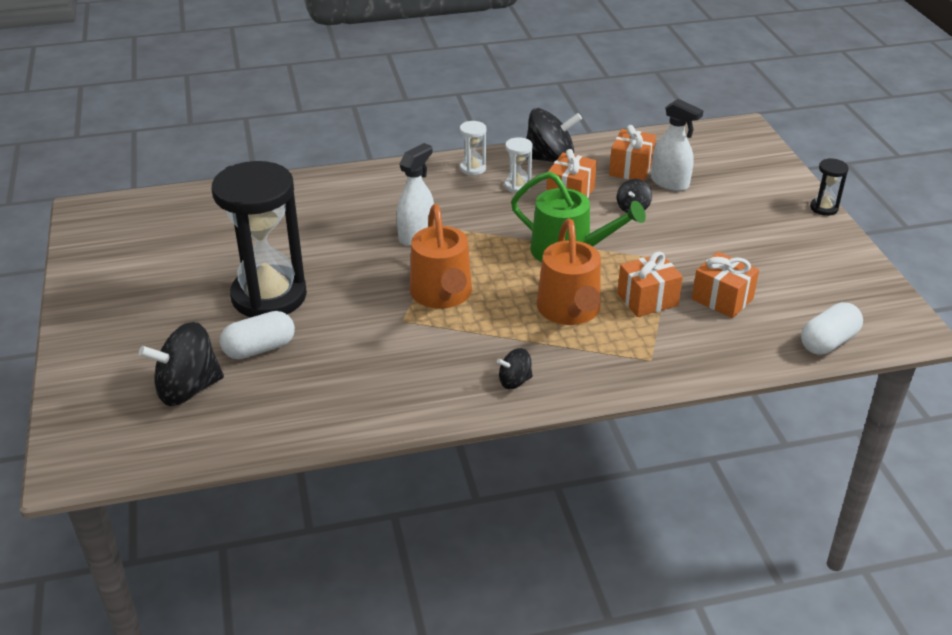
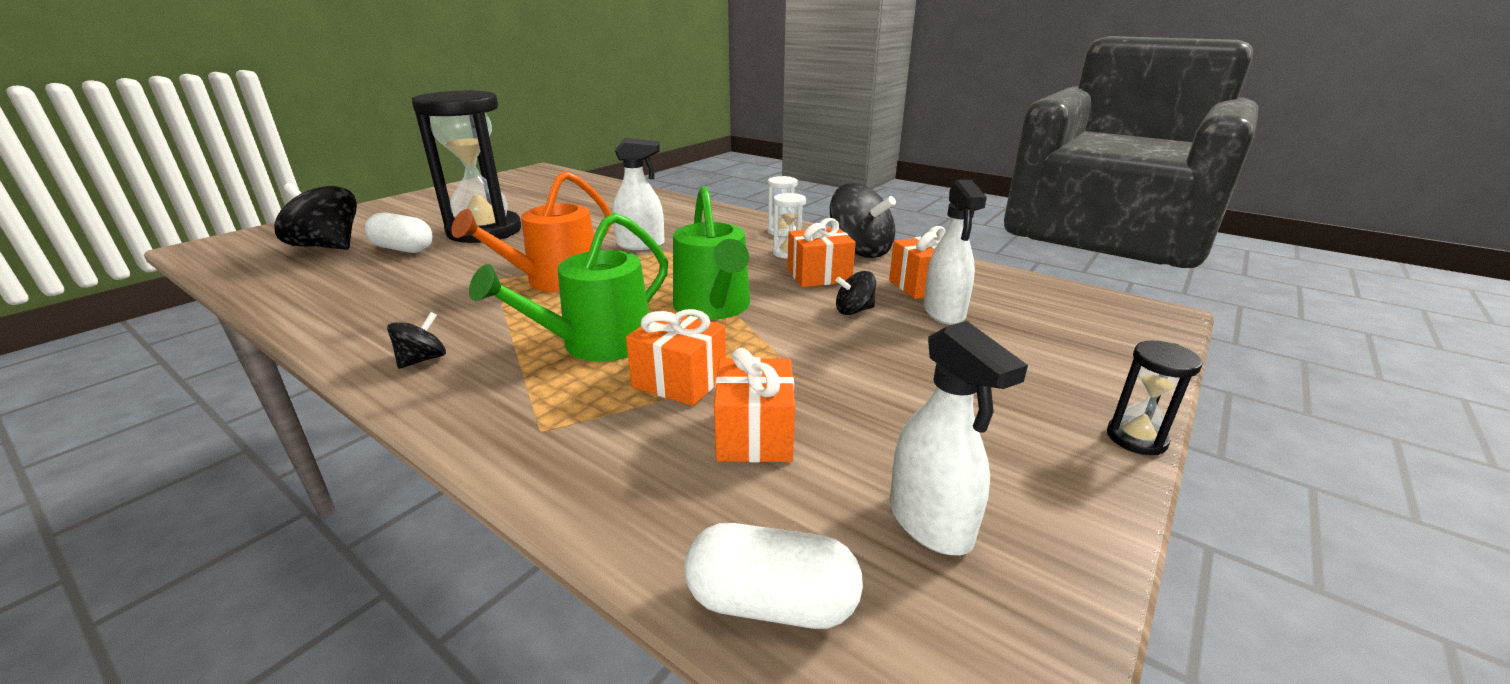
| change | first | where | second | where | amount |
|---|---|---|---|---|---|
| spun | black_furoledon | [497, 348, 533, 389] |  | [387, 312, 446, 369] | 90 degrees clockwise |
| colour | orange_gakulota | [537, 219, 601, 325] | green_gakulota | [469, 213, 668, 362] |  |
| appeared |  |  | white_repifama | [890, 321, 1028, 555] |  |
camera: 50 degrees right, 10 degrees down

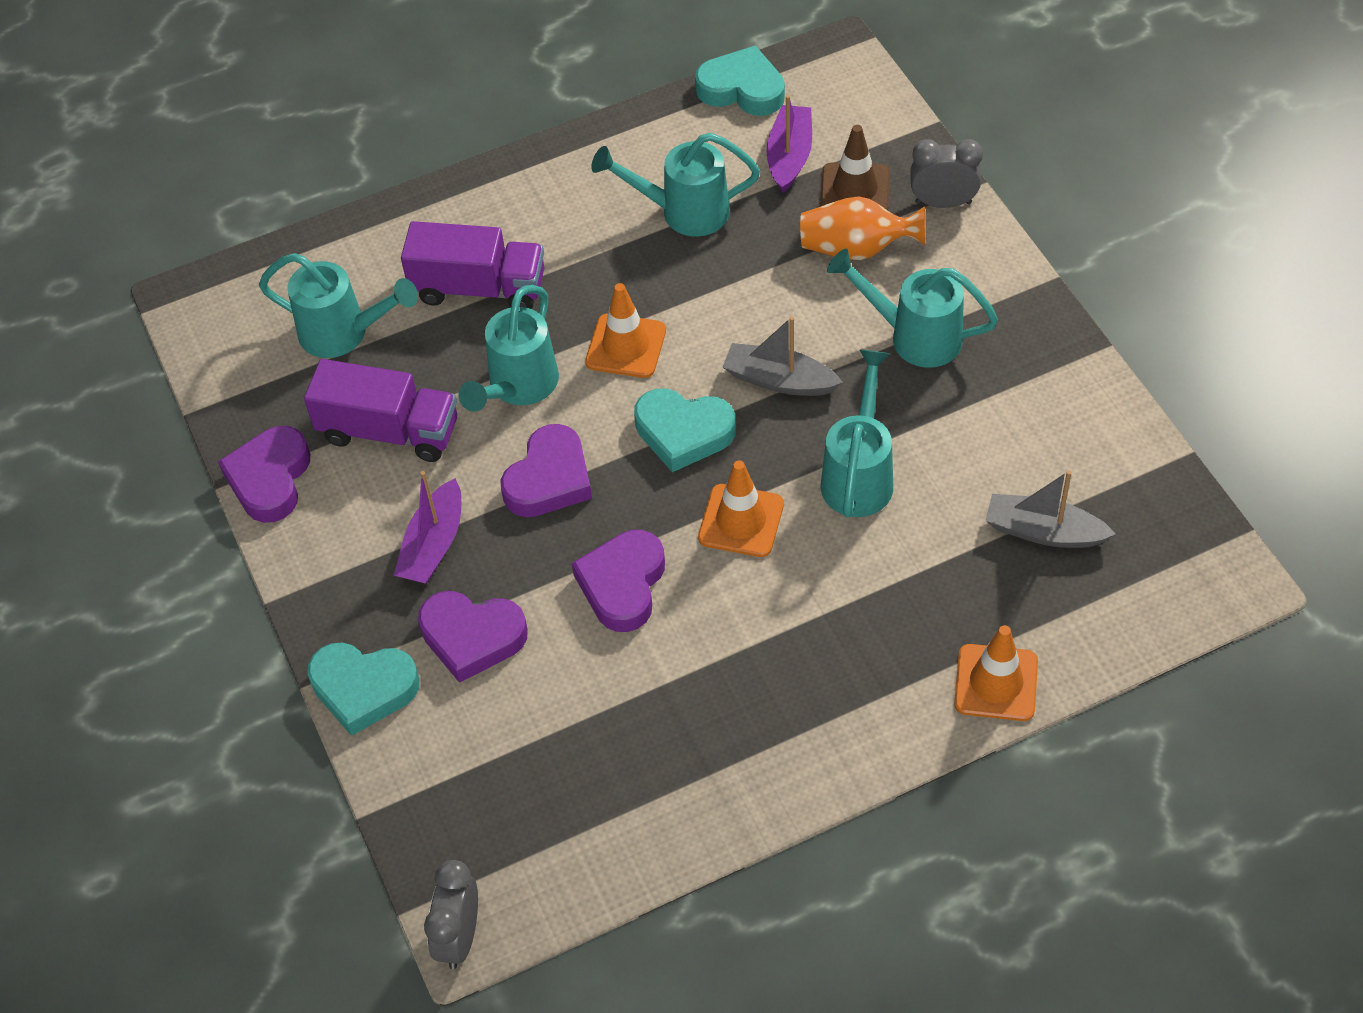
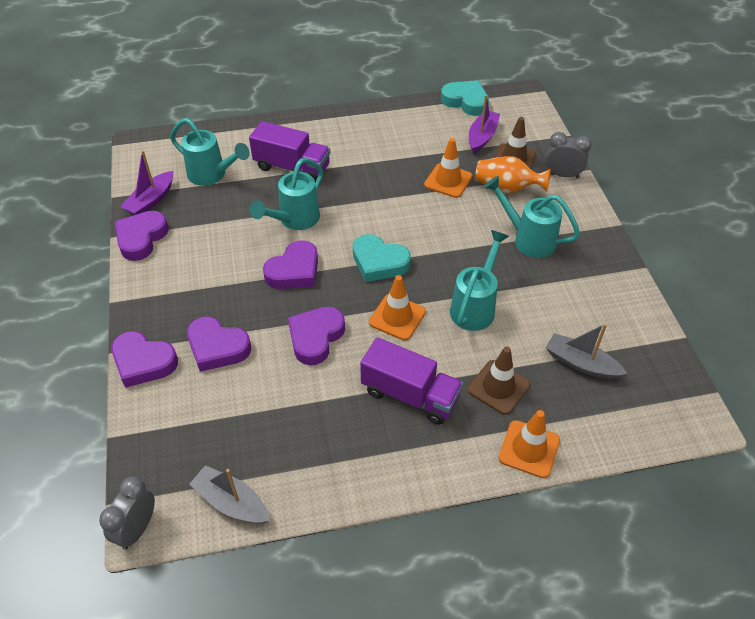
| change | first | where | second | where | amount |
|---|---|---|---|---|---|
| colour | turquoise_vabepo | [307, 643, 420, 736] | purple_vabepo | [111, 331, 178, 388] |  |
| relocated | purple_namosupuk | [394, 471, 461, 584] |  | [120, 150, 173, 215] |  |
| relocated | grey_namosupuk | [723, 317, 843, 396] |  | [190, 465, 270, 523] |  |
| relocated | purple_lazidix | [304, 359, 457, 462] |  | [360, 337, 463, 425] |  |
| relocated | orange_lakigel | [585, 283, 666, 378] |  | [424, 138, 473, 198] |  |
| appeared |  |  | brown_lakigel | [467, 347, 530, 415] |  |
| missing | turquoise_gakulota | [591, 133, 760, 236] |  |  |  |
camera: 10 degrees right, 5 degrees down

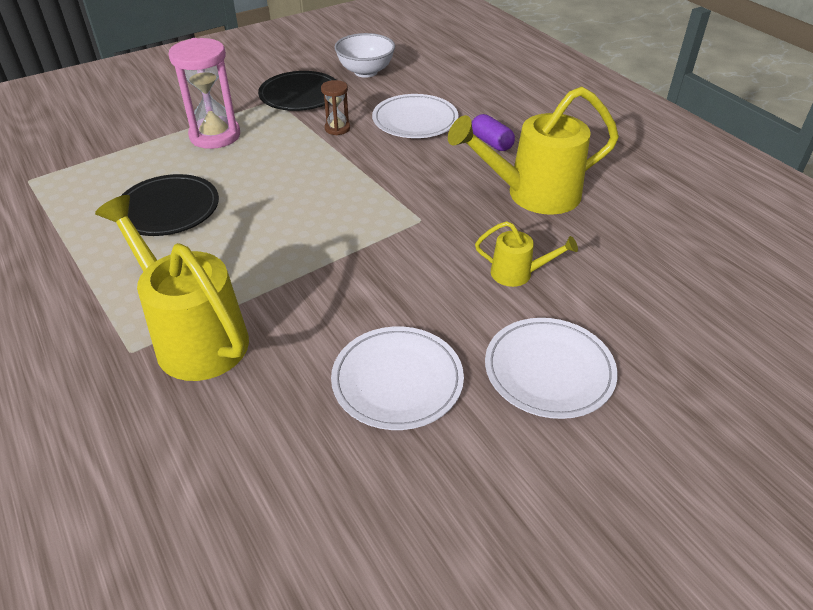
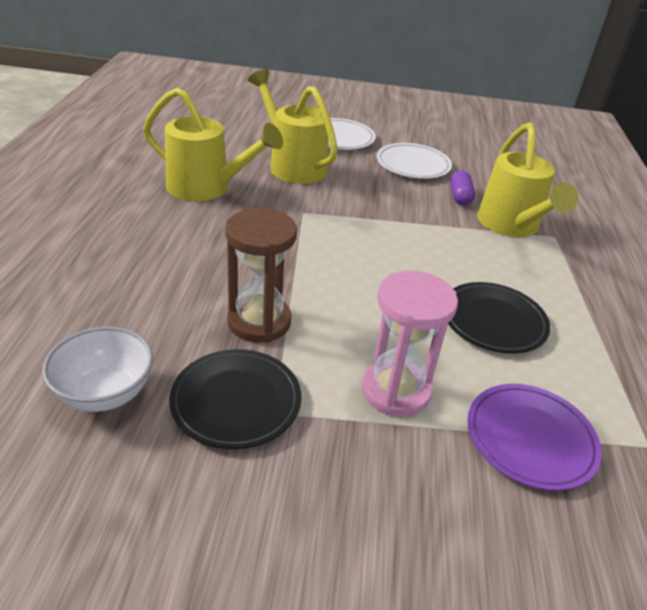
| change | first | where | second | where | amount |
|---|---|---|---|---|---|
| size | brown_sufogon | [321, 80, 350, 135] |  | [225, 208, 297, 343] | x1.93 |
| size | yellow_gakulota | [475, 221, 578, 287] |  | [248, 69, 338, 184] | x2.03 |
| relocated | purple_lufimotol | [472, 114, 515, 151] |  | [450, 170, 475, 205] |  |
| appeared |  |  | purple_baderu | [467, 384, 602, 491] |  |
| missing | white_baderu | [372, 94, 459, 138] |  |  |  |
camera: 145 degrees left, 5 degrees down

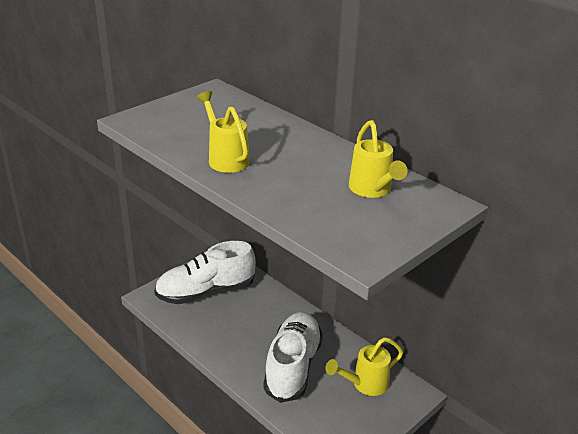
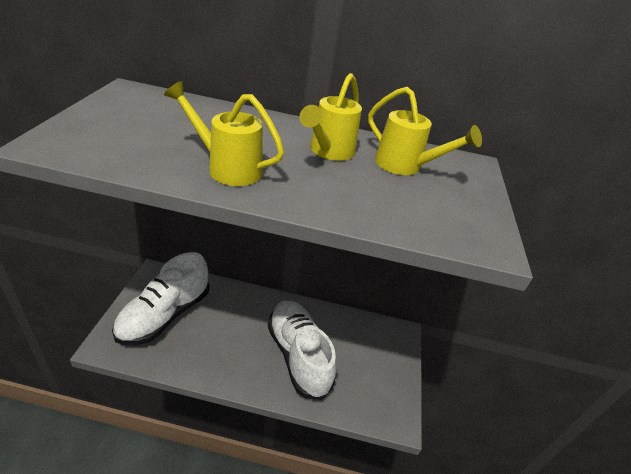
| change | first | where | second | where | amount |
|---|---|---|---|---|---|
| relocated | yellow_gakulota | [325, 337, 403, 396] |  | [299, 73, 362, 161] |  |
camera: 40 degrees left, 5 degrees up

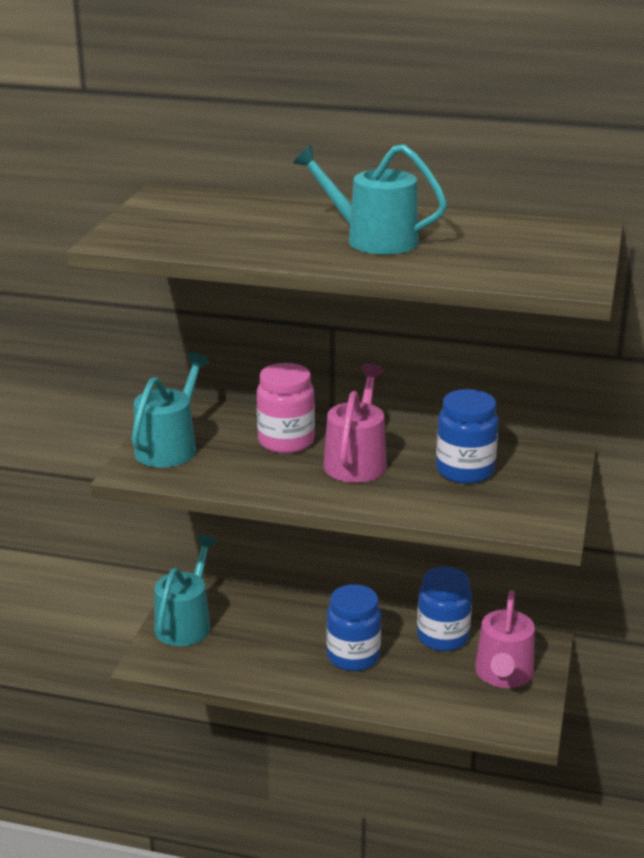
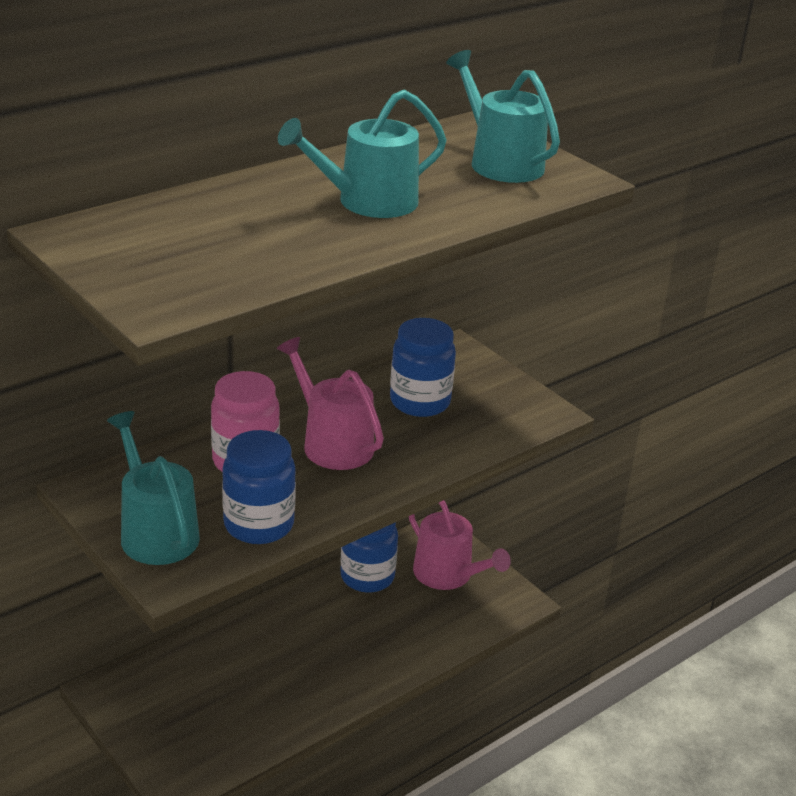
| change | first | where | second | where | amount |
|---|---|---|---|---|---|
| relocated | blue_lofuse | [326, 584, 381, 671] |  | [222, 430, 296, 544] |  |
| relocated | turquoise_gakulota | [154, 535, 217, 646] |  | [446, 50, 560, 183] |  |
camera: 55 degrees left, 5 degrees up

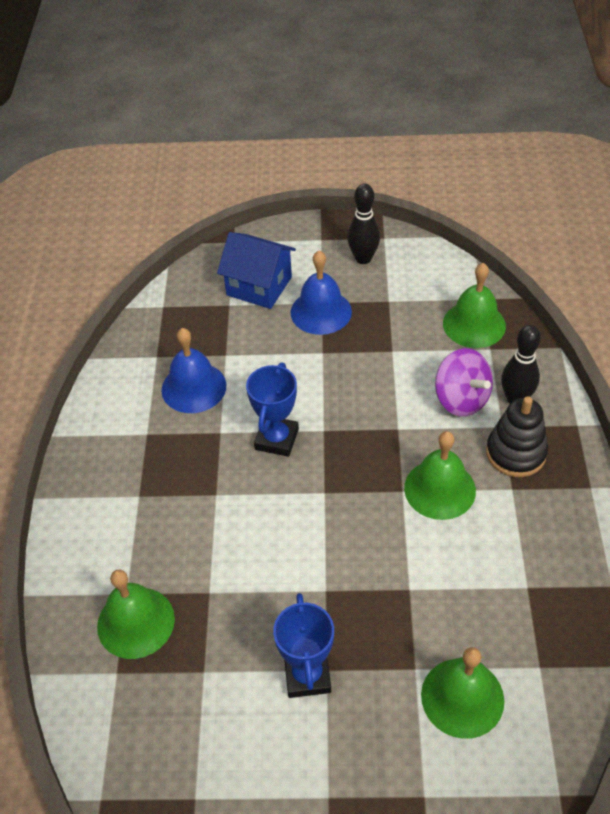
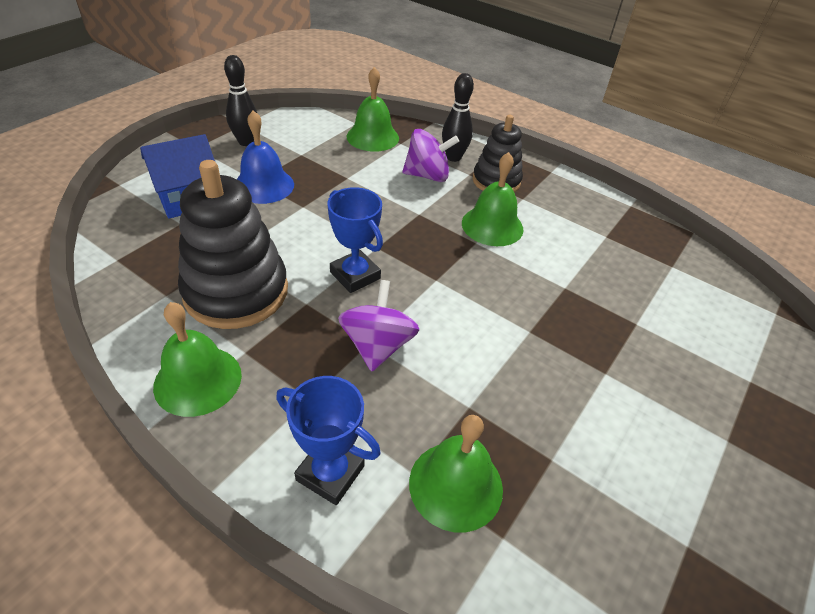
| change | first | where | second | where | amount |
|---|---|---|---|---|---|
| relocated | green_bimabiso | [421, 647, 504, 739] |  | [153, 302, 242, 417] |  |
| exchanged | blue_bimabiso | [162, 328, 226, 413] | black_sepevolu | [178, 160, 288, 329] |  |
| relocated | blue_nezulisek | [273, 593, 334, 698] |  | [276, 376, 381, 505] |  |
| appeared |  |  | purple_furoledon | [338, 280, 420, 372] |  |
camera: 60 degrees left, 5 degrees down

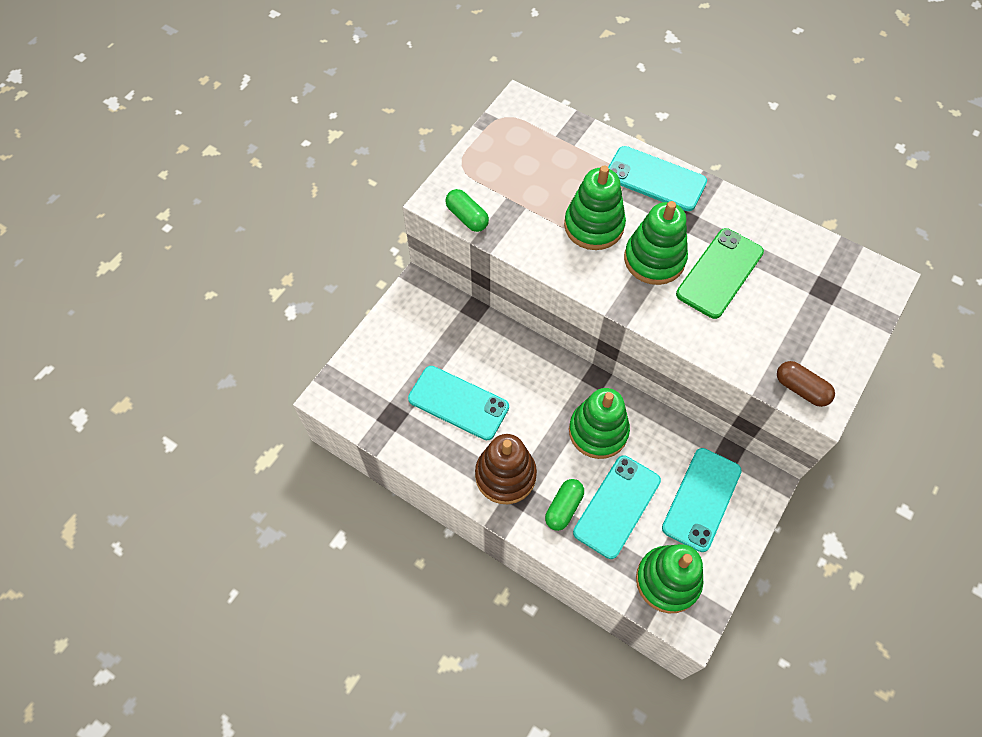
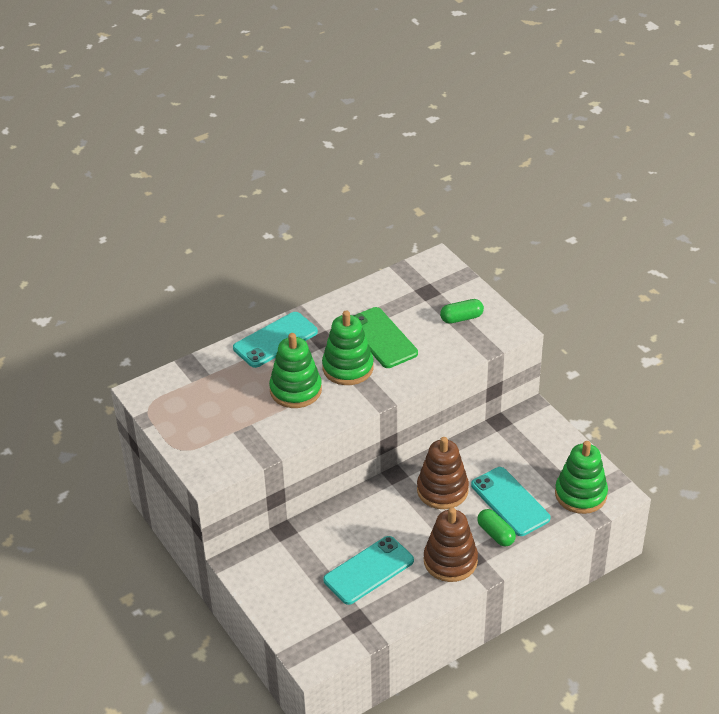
| change | first | where | second | where | amount |
|---|---|---|---|---|---|
| colour | green_sepevolu | [569, 388, 630, 459] | brown_sepevolu | [417, 437, 469, 509] |  |
| relocated | green_lufimotol | [445, 189, 489, 232] |  | [440, 299, 484, 324] |  |
| missing | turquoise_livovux | [662, 448, 742, 552] |  |  |  |
| missing | brown_lufimotol | [777, 361, 835, 407] |  |  |  |
camera: 65 degrees left, 20 degrees down

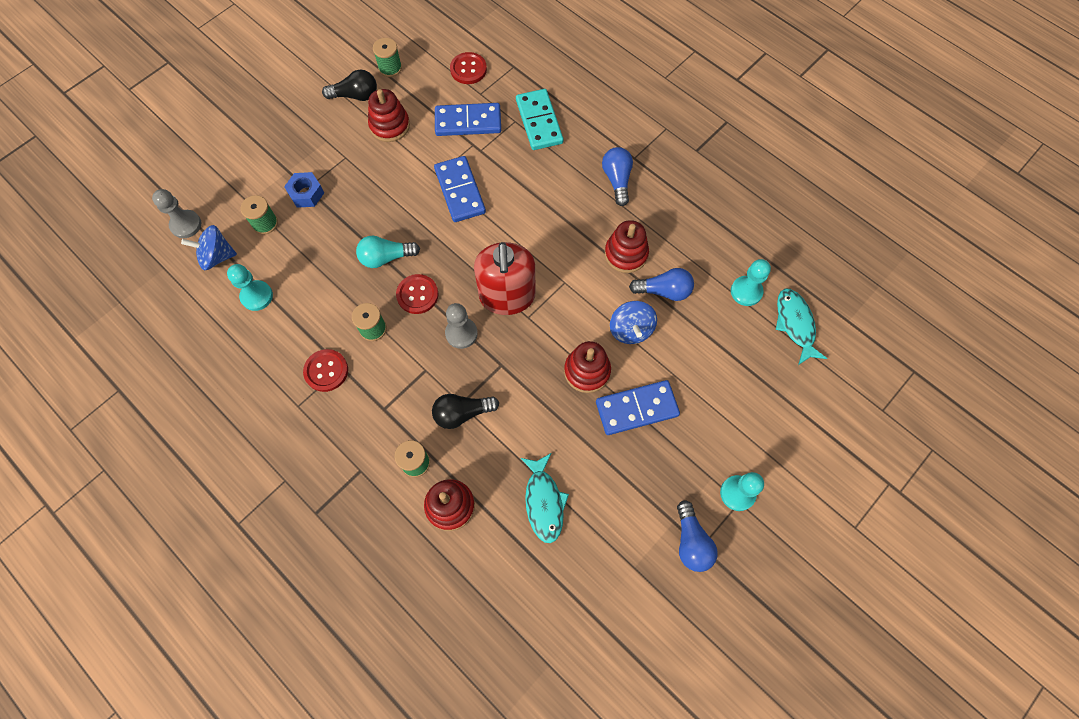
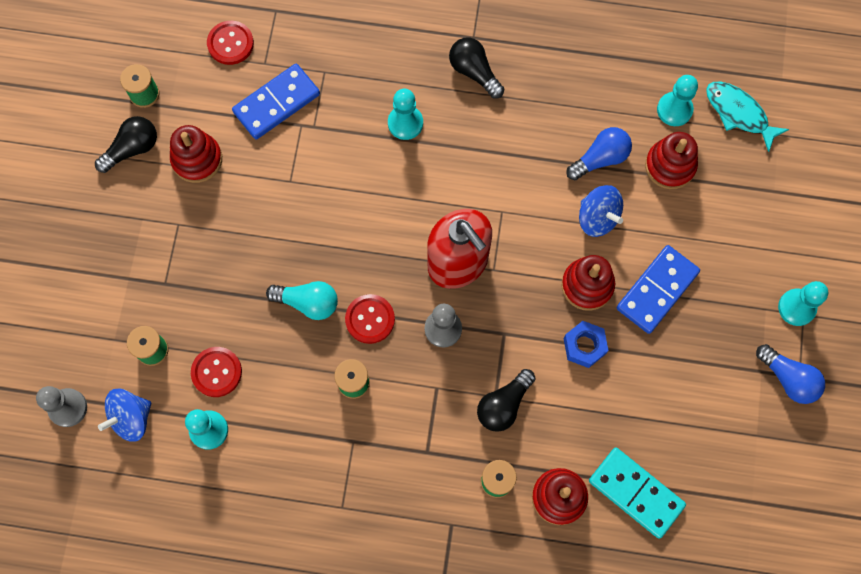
| change | first | where | second | where | amount |
|---|---|---|---|---|---|
| relocated | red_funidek | [303, 349, 348, 392] |  | [191, 347, 242, 397] |  |
| spun | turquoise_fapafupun | [356, 236, 420, 268] |  | [266, 281, 338, 320] | 120 degrees counterclockwise |
| appeared |  |  | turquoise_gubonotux | [388, 89, 423, 140] |  |
| colour | blue_fapafupun | [602, 147, 633, 206] | black_fapafupun | [449, 37, 504, 99] |  |
| relocated | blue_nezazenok | [284, 172, 324, 208] |  | [563, 321, 609, 368] |  |
| relocated | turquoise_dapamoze | [516, 89, 563, 150] |  | [589, 448, 686, 539] |  |
| relocated | red_sepevolu | [605, 220, 649, 273] |  | [645, 132, 698, 189] |  |
| missing | blue_dapamoze | [434, 156, 486, 222] |  |  |  |
| missing | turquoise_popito | [521, 453, 569, 543] |  |  |  |
camera: 35 degrees left, 5 degrees up

